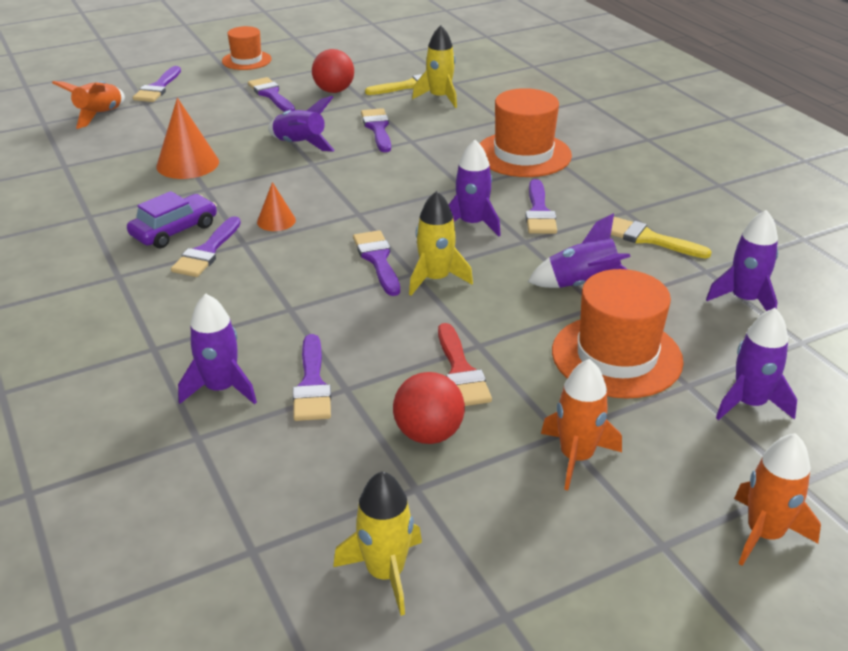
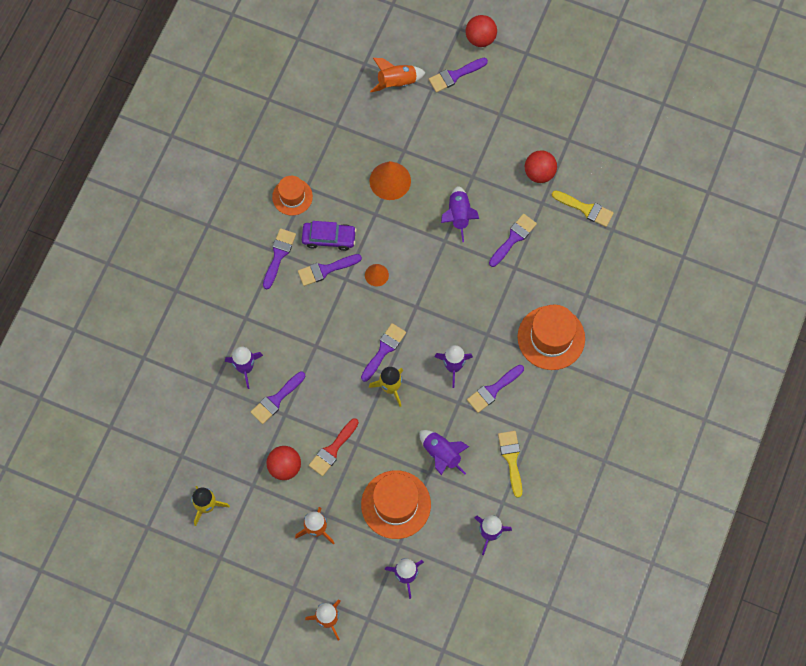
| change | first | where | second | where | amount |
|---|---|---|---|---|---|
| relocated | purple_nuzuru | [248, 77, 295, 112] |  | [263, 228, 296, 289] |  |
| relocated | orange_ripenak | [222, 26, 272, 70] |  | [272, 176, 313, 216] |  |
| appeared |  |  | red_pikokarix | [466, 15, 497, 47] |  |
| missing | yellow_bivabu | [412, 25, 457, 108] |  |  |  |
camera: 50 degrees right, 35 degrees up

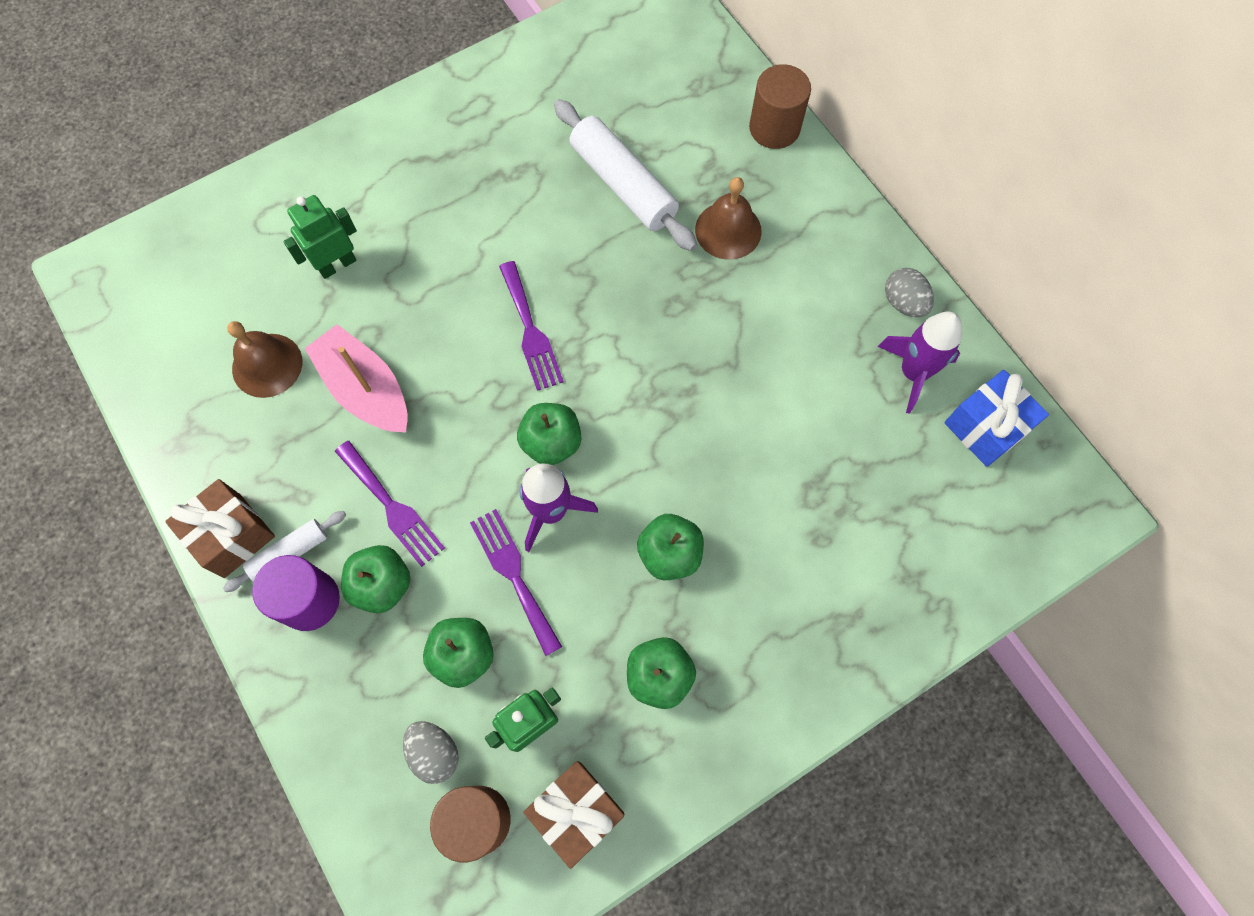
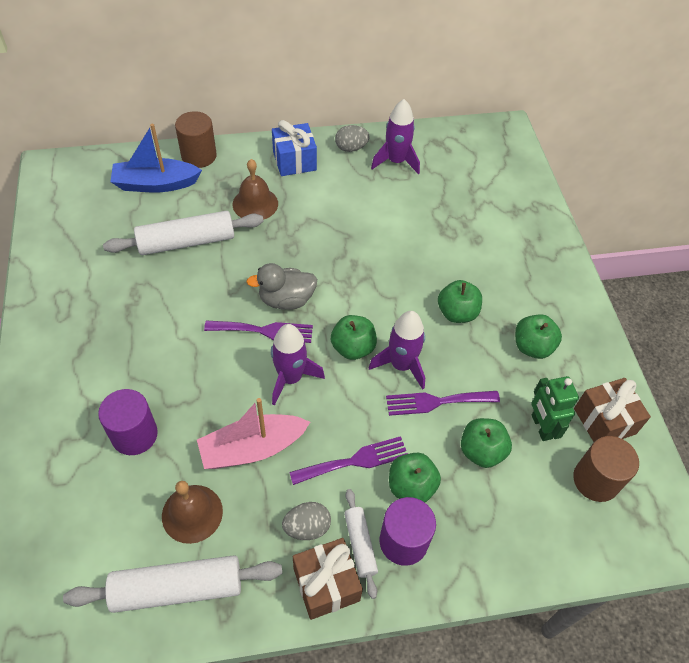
| change | first | where | second | where | amount |
|---|---|---|---|---|---|
| appeared |  |  | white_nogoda | [63, 555, 282, 613] |  |
| exchanged | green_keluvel | [283, 195, 357, 279] | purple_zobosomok | [98, 389, 158, 455] |  |
| appeared |  |  | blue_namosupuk | [110, 124, 202, 192] |  |
| appeared |  |  | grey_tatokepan | [246, 263, 317, 310] |  |
| appeared |  |  | purple_bivabu | [271, 324, 325, 405] |  |
| relocated | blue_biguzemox | [944, 370, 1049, 467] |  | [272, 120, 317, 176] |  |
| relocated | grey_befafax | [403, 721, 459, 784] |  | [282, 502, 331, 540] |  |
camera: 70 degrees left, 15 degrees down

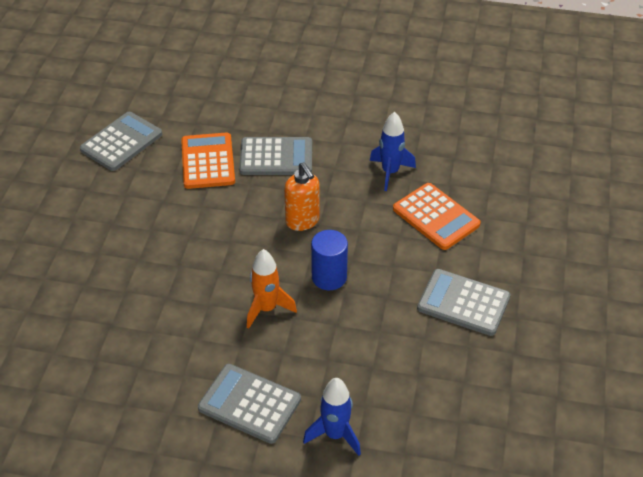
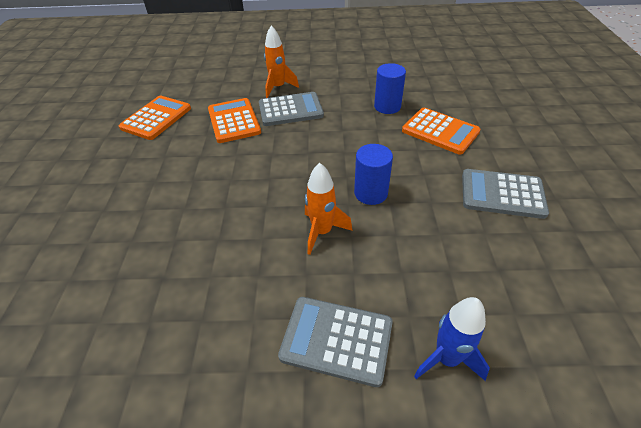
| change | first | where | second | where | amount |
|---|---|---|---|---|---|
| colour | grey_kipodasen | [80, 112, 162, 171] | orange_kipodasen | [119, 96, 191, 140] |  |
| appeared |  |  | orange_bivabu | [264, 25, 299, 98] |  |
| exchanged | blue_bivabu | [370, 112, 416, 191] | blue_zobosomok | [374, 63, 406, 114] |  |
| missing | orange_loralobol | [284, 162, 320, 231] |  |  |  |
camera: 10 degrees left, 0 degrees up

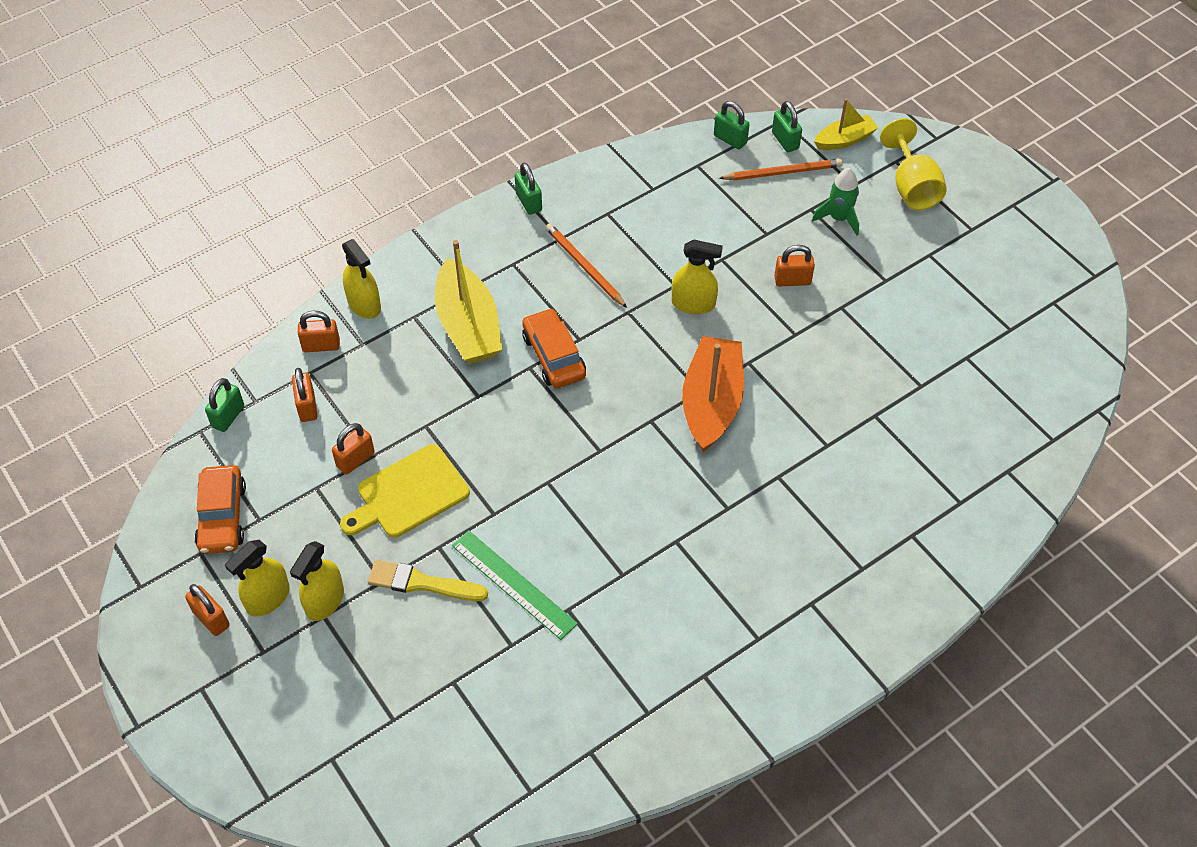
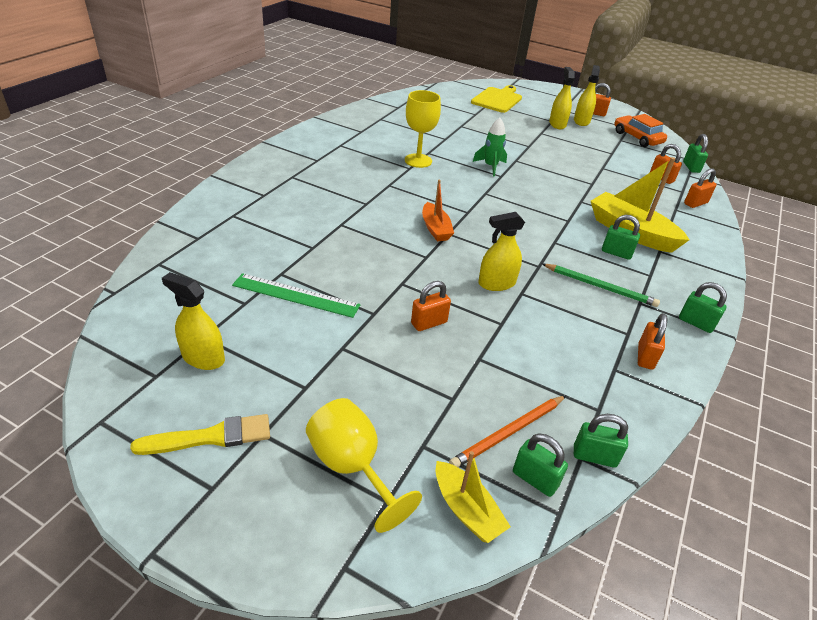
| change | first | where | second | where | amount |
|---|---|---|---|---|---|
| relocated | yellow_nuzuru | [368, 560, 488, 601] |  | [130, 414, 270, 455] |  |
| relocated | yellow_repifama | [342, 239, 381, 319] |  | [162, 272, 225, 370] |  |
| relocated | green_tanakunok | [452, 531, 578, 640] |  | [232, 273, 361, 318] |  |
| appeared |  |  | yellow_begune | [405, 90, 441, 168] |  |
| size | orange_namosupuk | [682, 336, 744, 452] |  | [422, 180, 454, 241] | x0.57 |
| spun | yellow_namosupuk | [814, 99, 878, 150] |  | [435, 451, 511, 543] | 75 degrees counterclockwise |
| relocated | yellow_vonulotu | [340, 444, 470, 538] |  | [471, 85, 522, 113] |  |
| relocated | green_bivabu | [812, 168, 859, 236] |  | [473, 118, 507, 177] |  |
| colour | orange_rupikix | [545, 223, 627, 308] | green_rupikix | [542, 264, 660, 307] |  |
| appeared |  |  | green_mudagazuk | [602, 215, 640, 260] |  |
| relocated | orange_mudagazuk | [332, 423, 375, 475] |  | [638, 313, 667, 370] |  |
| missing | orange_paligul | [522, 308, 586, 388] |  |  |  |
camera: 150 degrees right, 15 degrees down

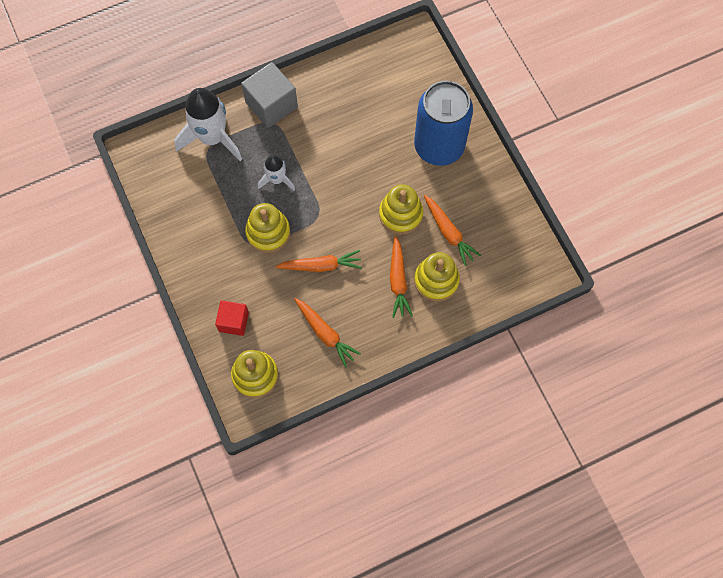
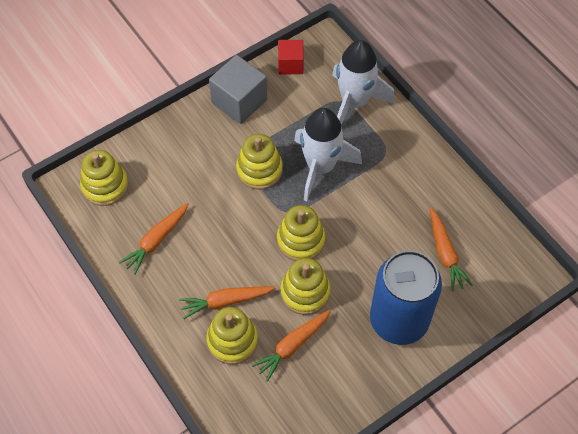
| change | first | where | second | where | amount |
|---|---|---|---|---|---|
| relocated | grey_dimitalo | [241, 62, 298, 128] |  | [209, 55, 267, 124] |  |
| appeared |  |  | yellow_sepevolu | [277, 205, 325, 261] |  |
| relocated | red_dimitalo | [215, 300, 249, 336] |  | [278, 40, 304, 74] |  |
| size | white_bivabu | [258, 155, 295, 191] |  | [294, 108, 362, 201] | x1.83 |
| relocated | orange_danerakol | [275, 250, 362, 272] |  | [430, 208, 473, 291] |  |
camera: 80 degrees right, 10 degrees down

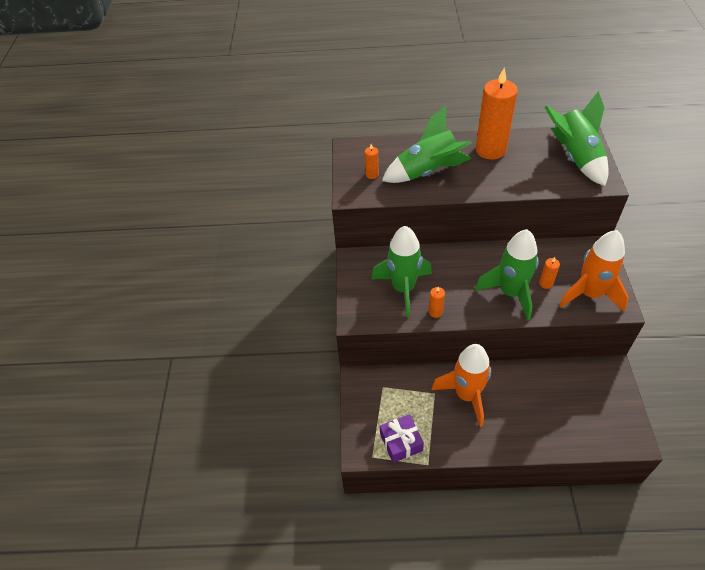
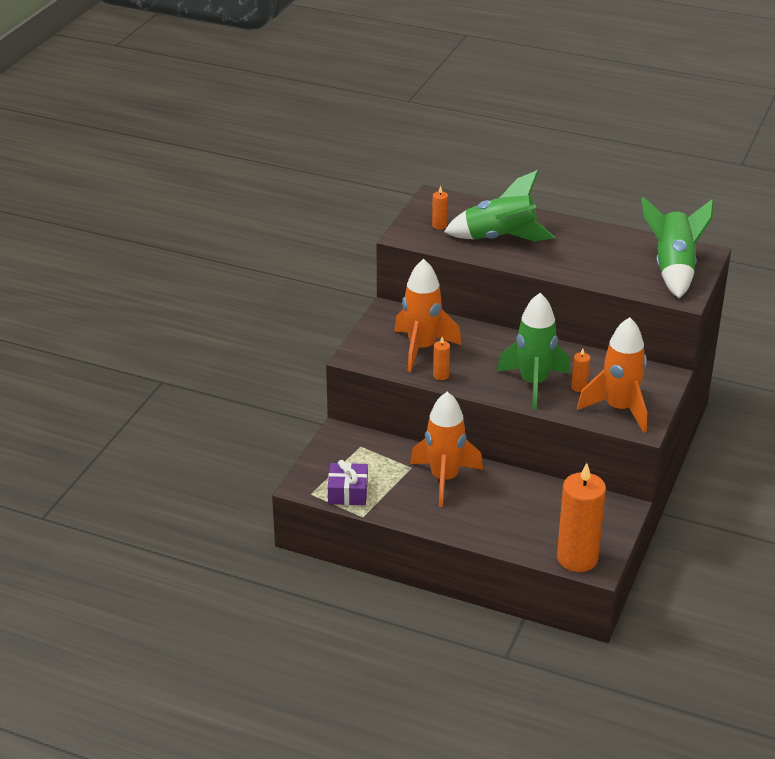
| change | first | where | second | where | amount |
|---|---|---|---|---|---|
| colour | green_bivabu | [371, 226, 432, 318] | orange_bivabu | [394, 259, 462, 372] |  |
| relocated | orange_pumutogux | [476, 68, 518, 160] |  | [557, 463, 606, 572] |  |
camera: 20 degrees right, 15 degrees down

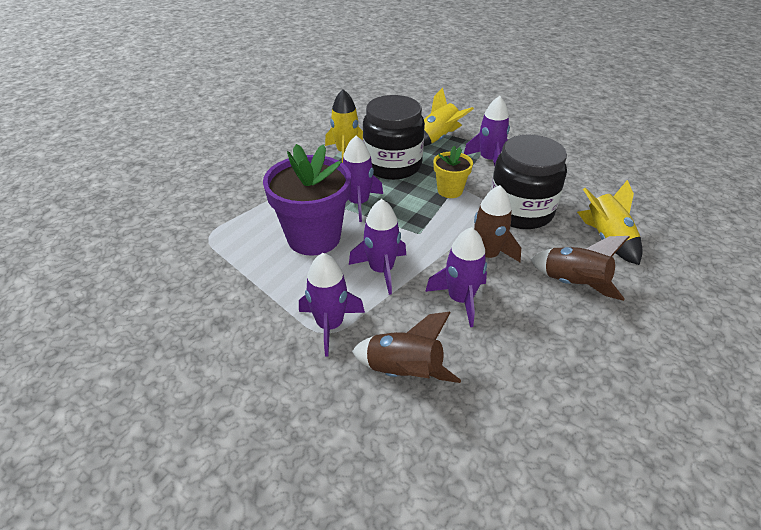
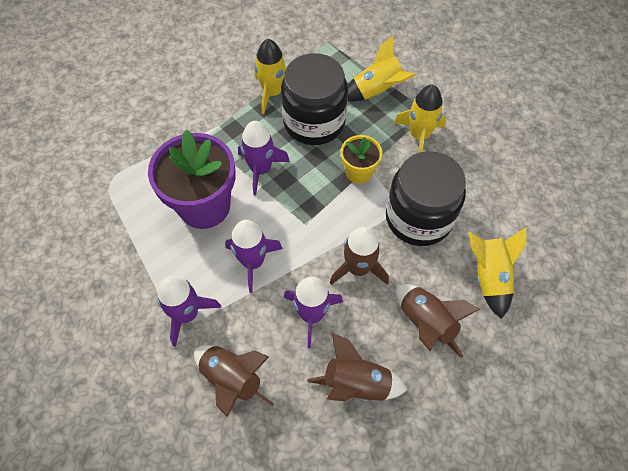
| change | first | where | second | where | amount |
|---|---|---|---|---|---|
| appeared |  |  | brown_bivabu | [307, 332, 407, 401] |  |
| colour | purple_bivabu | [464, 96, 510, 166] | yellow_bivabu | [394, 85, 447, 153] |  |
camera: 15 degrees right, 20 degrees up

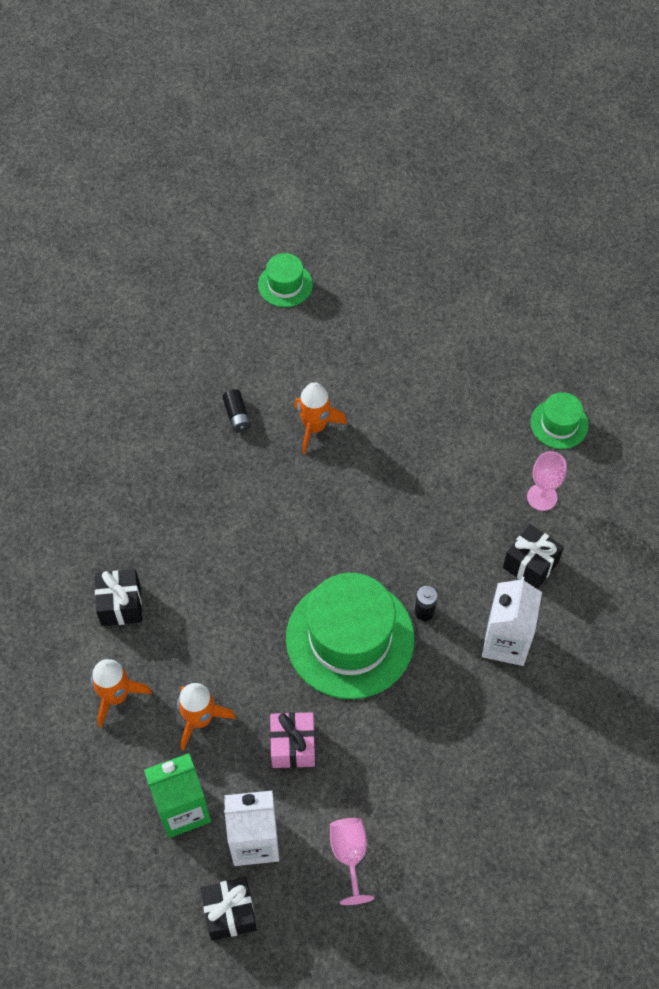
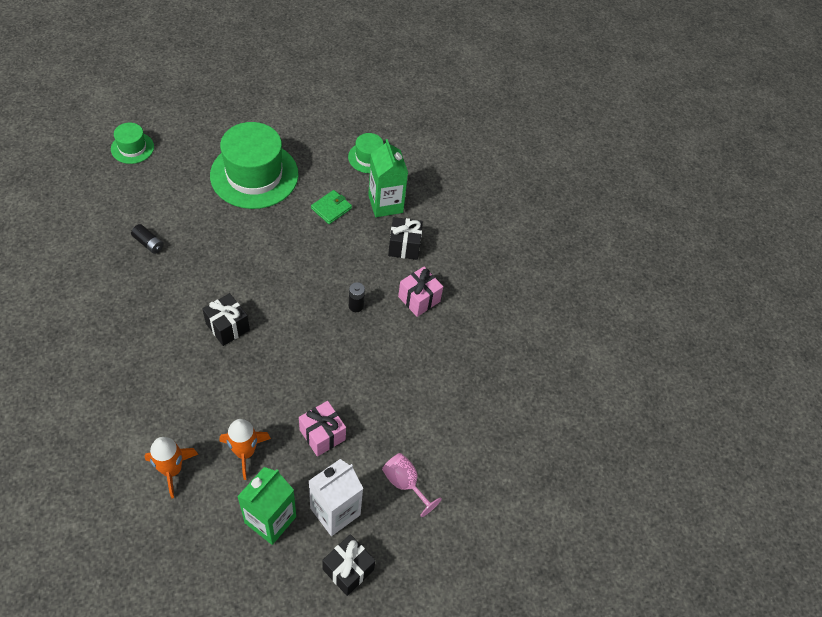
| change | first | where | second | where | amount |
|---|---|---|---|---|---|
| relocated | black_biguzemox | [95, 569, 142, 626] |  | [203, 293, 250, 346] |  |
| relocated | green_ripenak | [286, 573, 414, 699] |  | [210, 122, 298, 209] |  |
| appeared |  |  | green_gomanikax | [311, 190, 352, 224] |  |
| exchanged | pink_begune | [527, 451, 567, 511] | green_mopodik | [368, 139, 408, 217] |  |
| exchanged | white_mopodik | [482, 577, 542, 666] | pink_biguzemox | [398, 267, 443, 317] |  |
| missing | orange_bivabu | [294, 382, 347, 454] |  |  |  |
camera: 40 degrees left, 5 degrees down

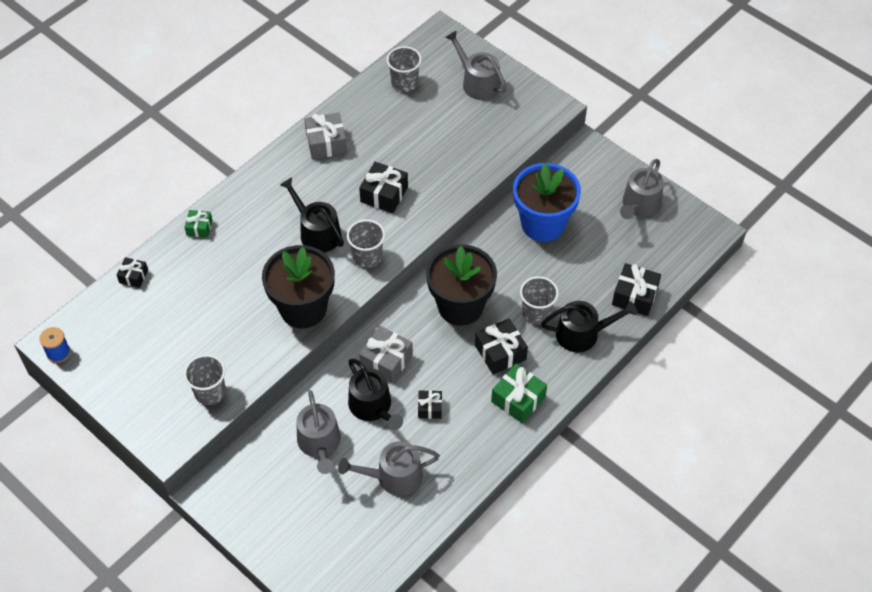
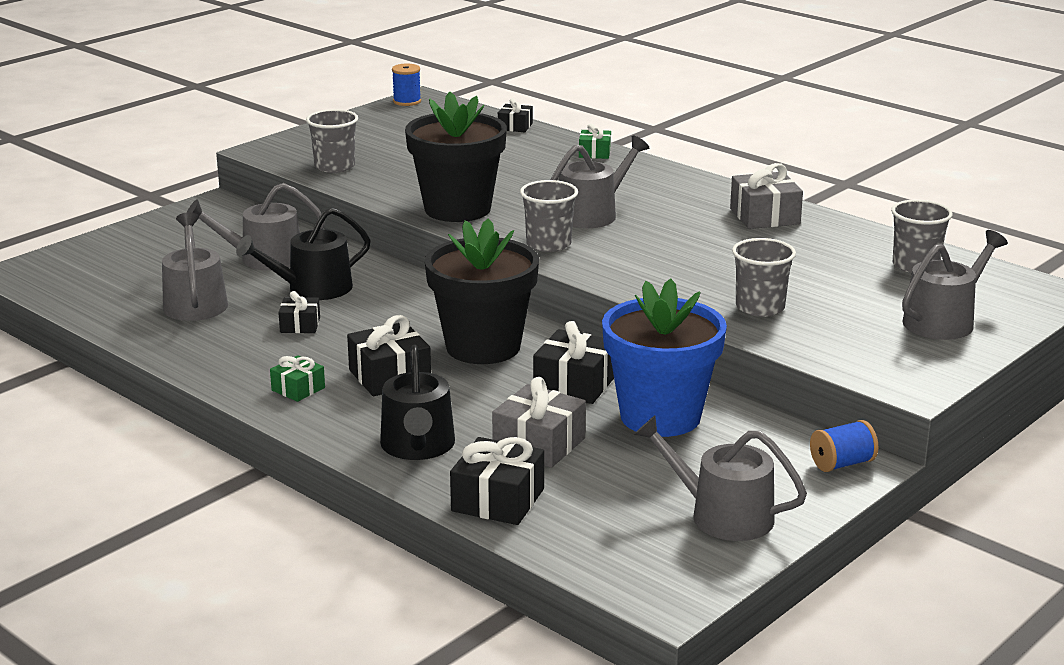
| change | first | where | second | where | amount |
|---|---|---|---|---|---|
| size | green_biguzemox | [491, 364, 547, 423] |  | [270, 356, 325, 402] | x0.59 |
| relocated | grey_biguzemox | [359, 326, 413, 383] |  | [492, 377, 586, 468] |  |
| relocated | black_biguzemox | [359, 162, 408, 213] |  | [533, 321, 614, 404] |  |
| colour | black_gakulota | [280, 177, 344, 252] | grey_gakulota | [551, 136, 649, 228] |  |
| relocated | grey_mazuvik | [520, 276, 559, 324] |  | [732, 238, 796, 317] |  |
| appeared |  |  | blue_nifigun | [810, 420, 878, 472] |  |
camera: 90 degrees right, 30 degrees down

